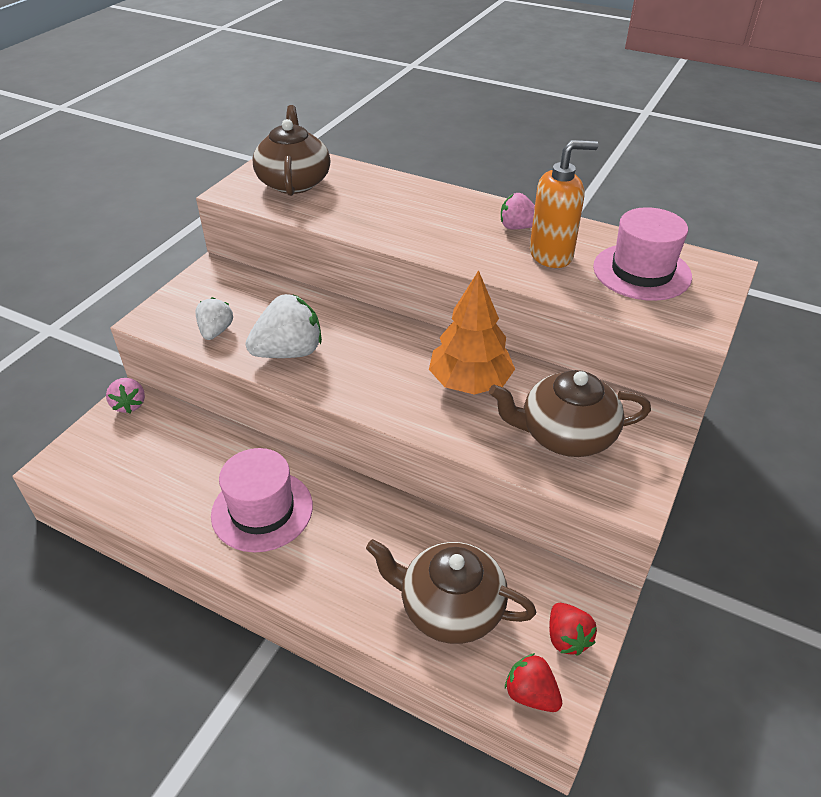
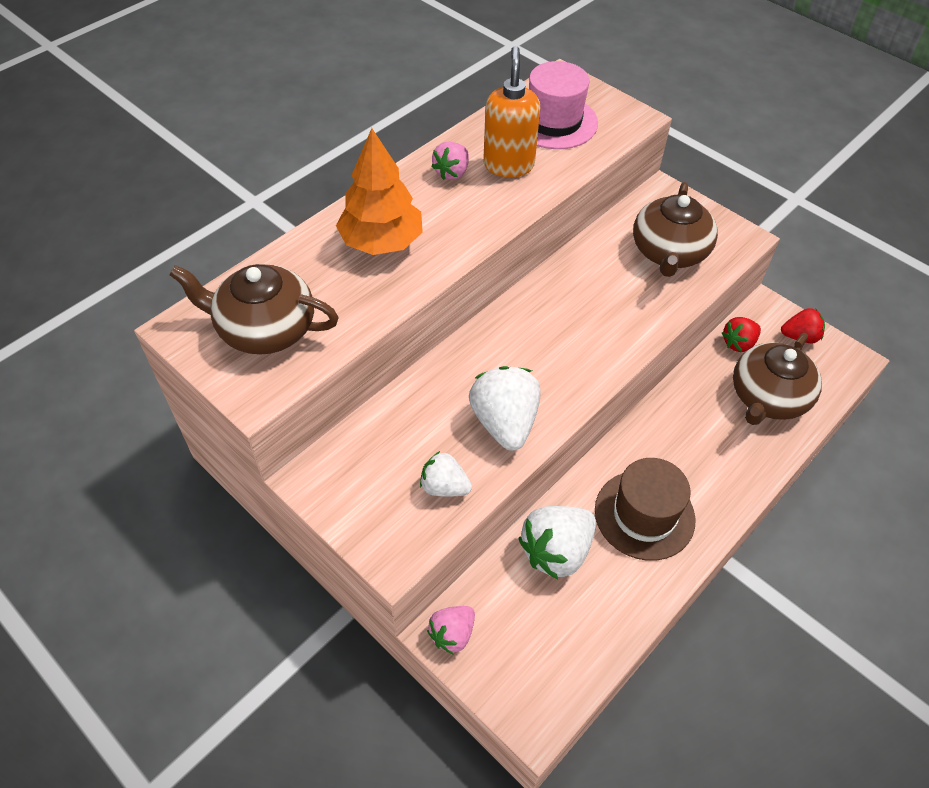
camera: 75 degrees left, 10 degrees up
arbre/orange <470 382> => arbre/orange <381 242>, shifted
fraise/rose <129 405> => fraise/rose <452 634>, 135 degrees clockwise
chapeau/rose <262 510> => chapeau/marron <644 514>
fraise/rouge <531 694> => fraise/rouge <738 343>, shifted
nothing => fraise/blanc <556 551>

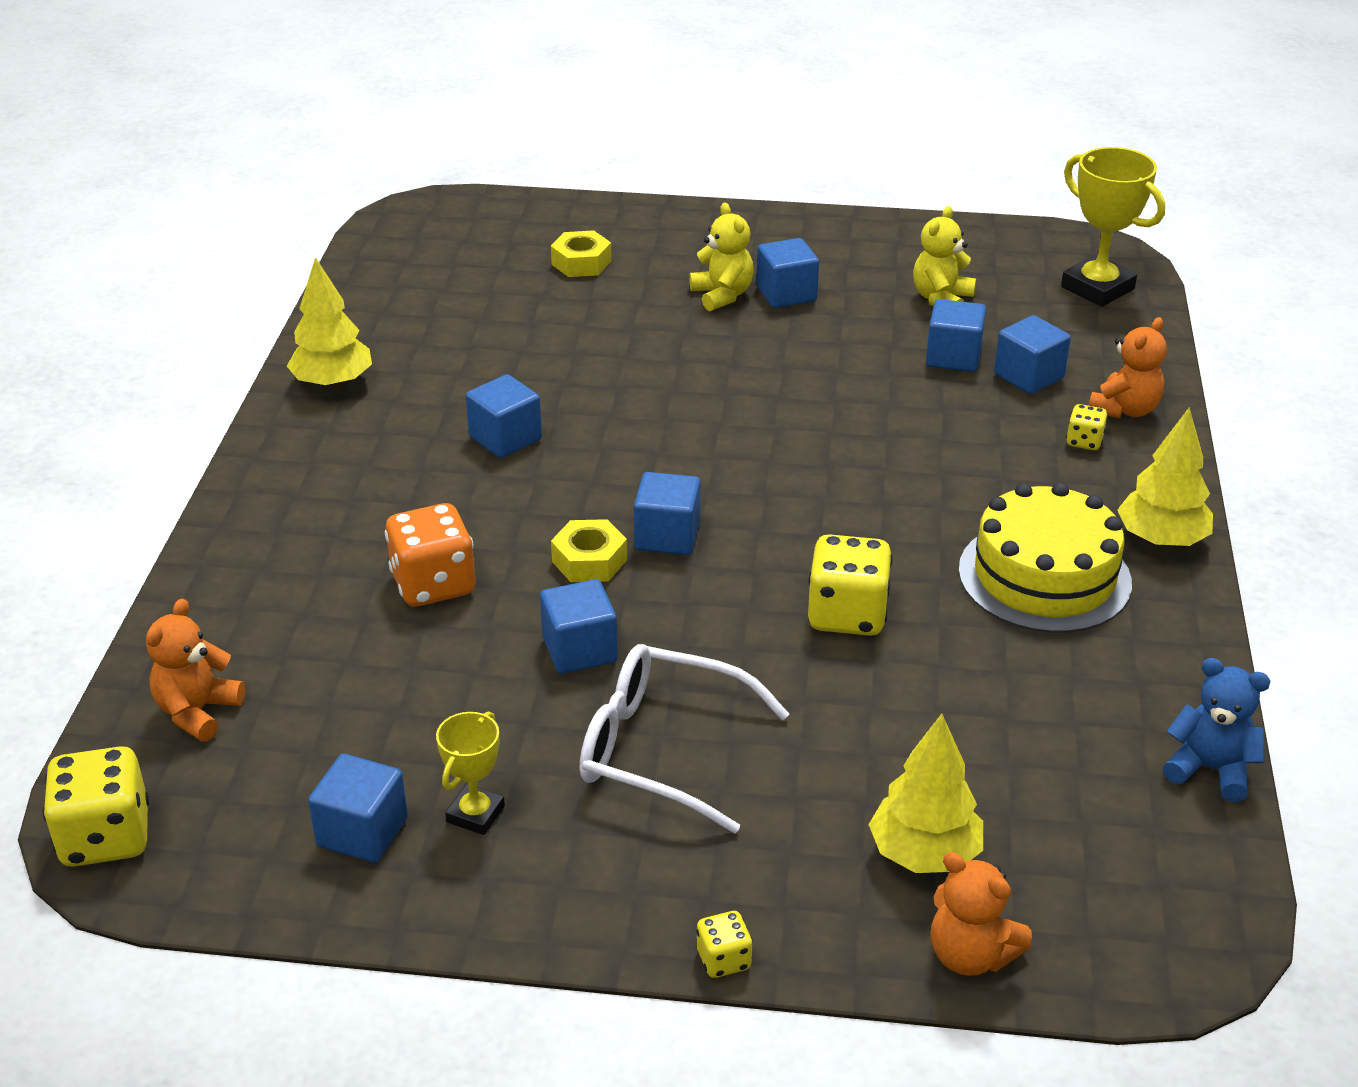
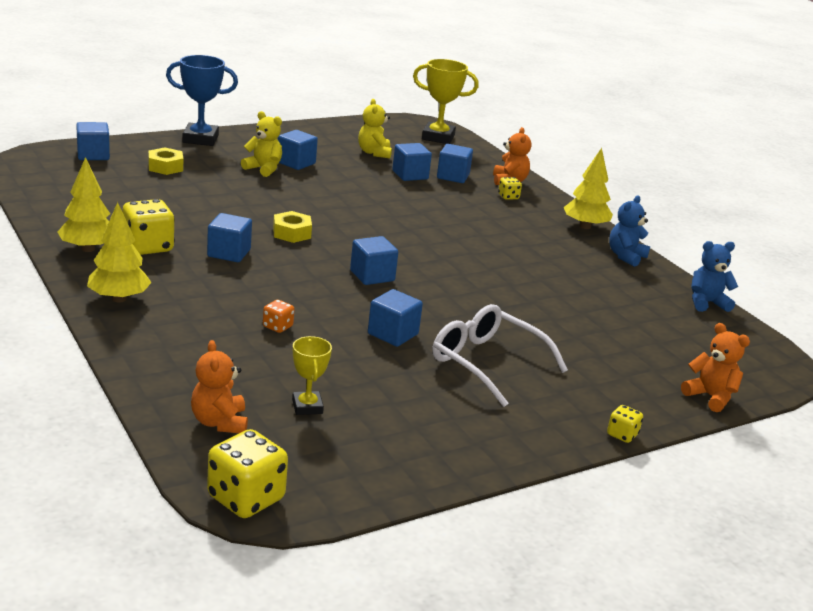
camera: 40 degrees left, 10 degrees down
gâteau/jaune <1044 576> => nothing
dé/orange <433 584> => dé/orange <277 327>, x0.51
écrou/jaune <589 561> => écrou/jaune <292 233>, shifted
dé/jaune <847 615> => dé/jaune <148 247>, shifted
lunettes/blanc <662 749> => lunettes/blanc <486 363>, 60 degrees clockwise
trophée/jaune <475 814> => trophée/jaune <307 406>, shifted
arbre/jaune <924 854> => arbre/jaune <119 299>, shifted
cube/bleu <362 832> => cube/bleu <93 155>, shifted
ours en peluche/orange <970 955> => ours en peluche/orange <710 397>, 135 degrees counterclockwise
nothing => trophée/bleu <200 139>
nothing => ours en peluche/bleu <626 256>

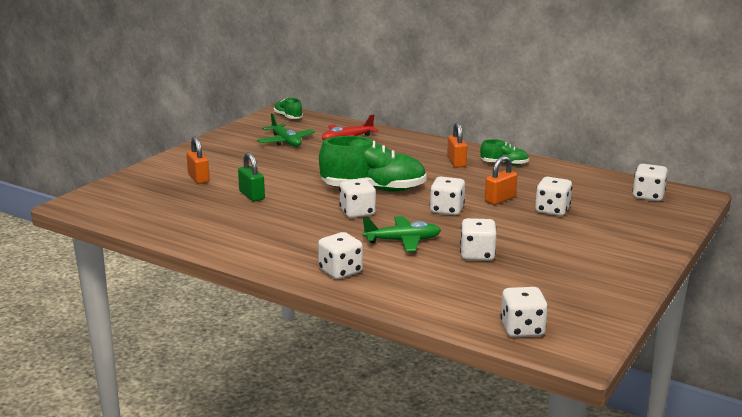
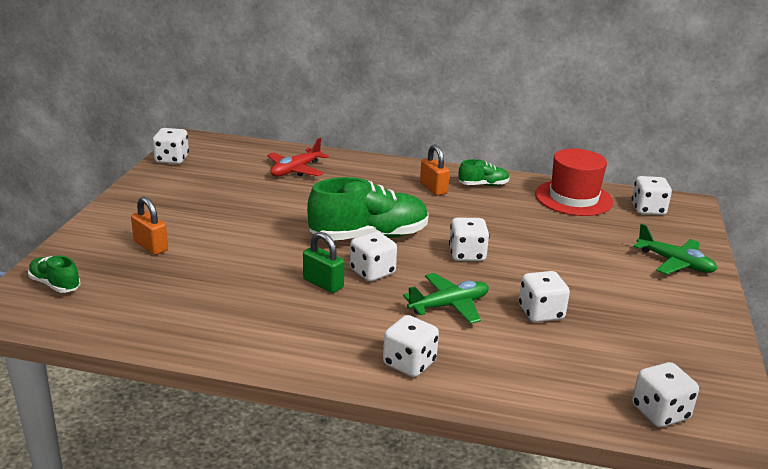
camera: 20 degrees left, 5 degrees up
chaussure/vert <288 117> => chaussure/vert <55 284>, shifted
avion/vert <286 142> => avion/vert <675 263>, shifted
cadenas/vert <252 195> => cadenas/vert <323 283>, shifted
cadenas/orange <500 199> => nothing
dé/blanc <552 210> => dé/blanc <172 159>, shifted
nothing => chapeau/rouge <573 198>

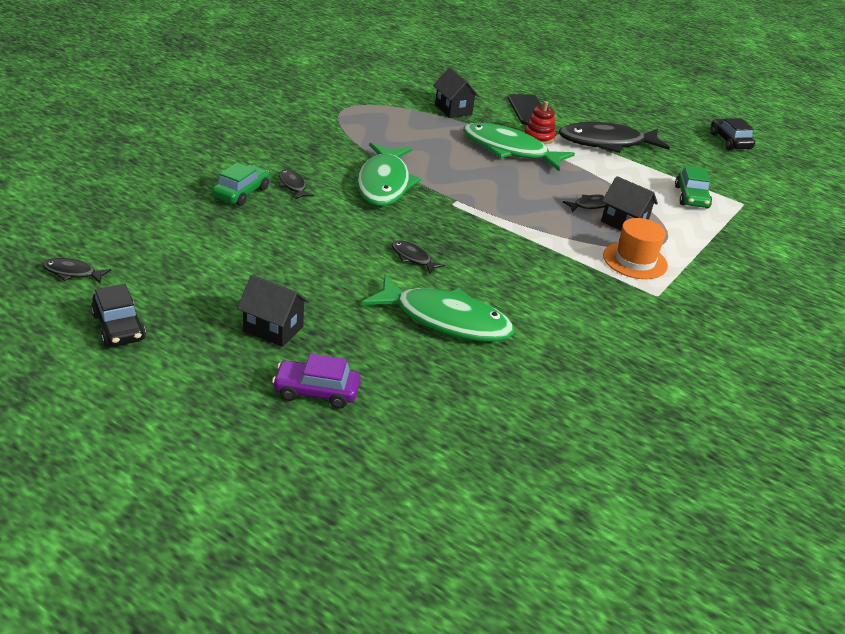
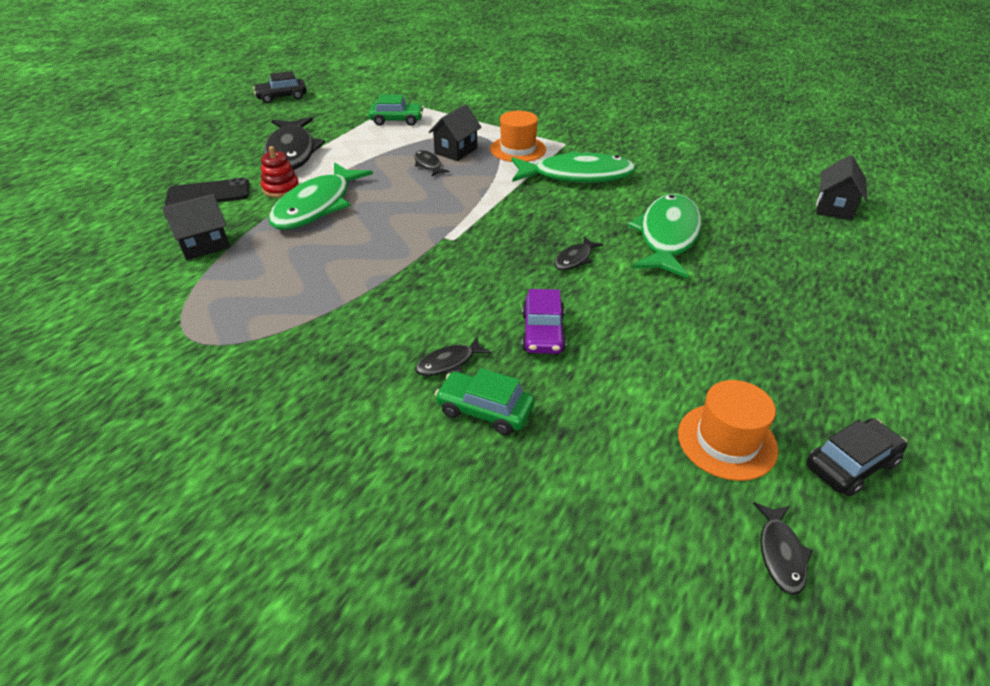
camera: 90 degrees left, 5 degrees up
poisson/vert <384 183> => poisson/vert <577 175>, shifted
maison/noir <273 329> => maison/noir <834 208>, shifted
voiture/violet <316 391> => voiture/violet <543 332>, shifted
nothing => chapeau/orange <727 441>

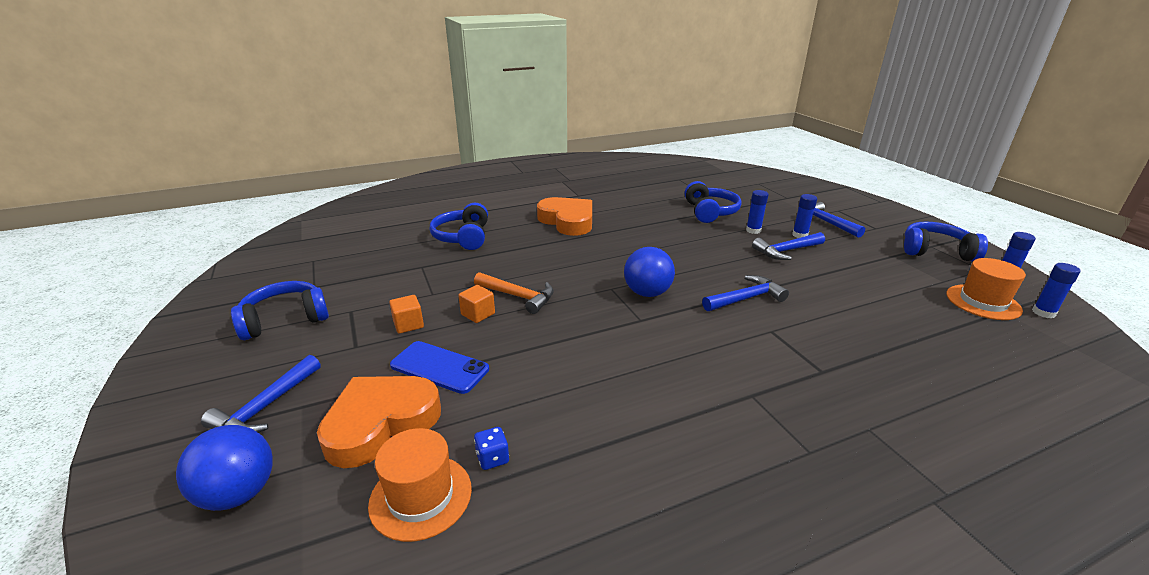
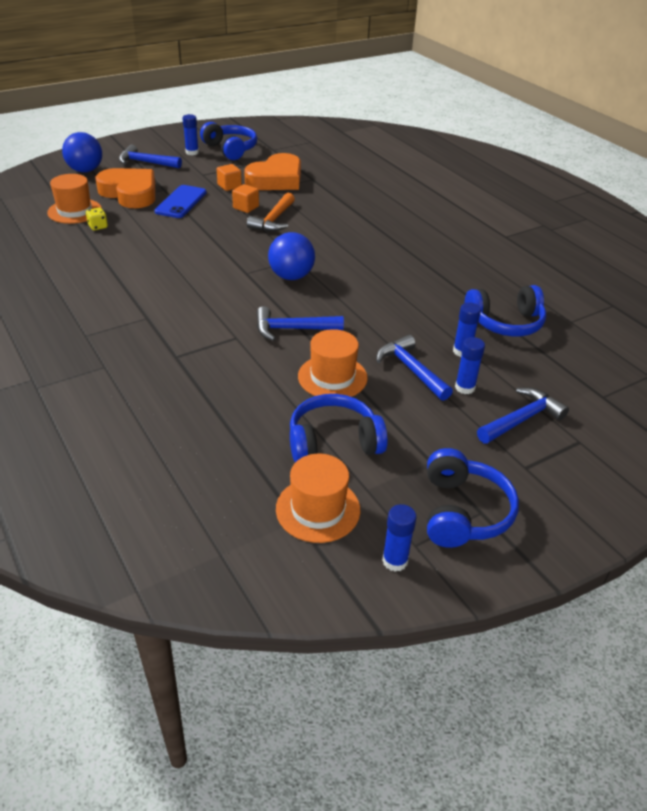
camera: 80 degrees right, 10 degrees up
cœur/orange <568 221> => cœur/orange <276 179>, shifted
casque audio/bleu <463 237> => casque audio/bleu <333 442>, shifted
bâton de colle/bleu <1043 313> => bâton de colle/bleu <192 152>, shifted
marteau/bleu <746 298> => marteau/bleu <292 329>, 120 degrees clockwise
dé/bleu <492 458> => dé/jaune <98 226>
nothing => chapeau/orange <332 377>

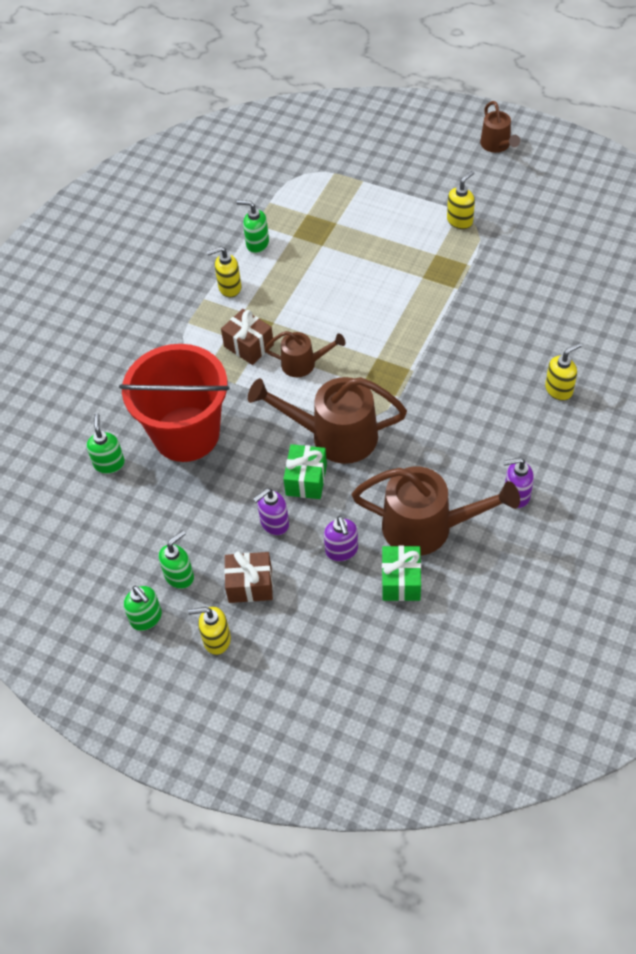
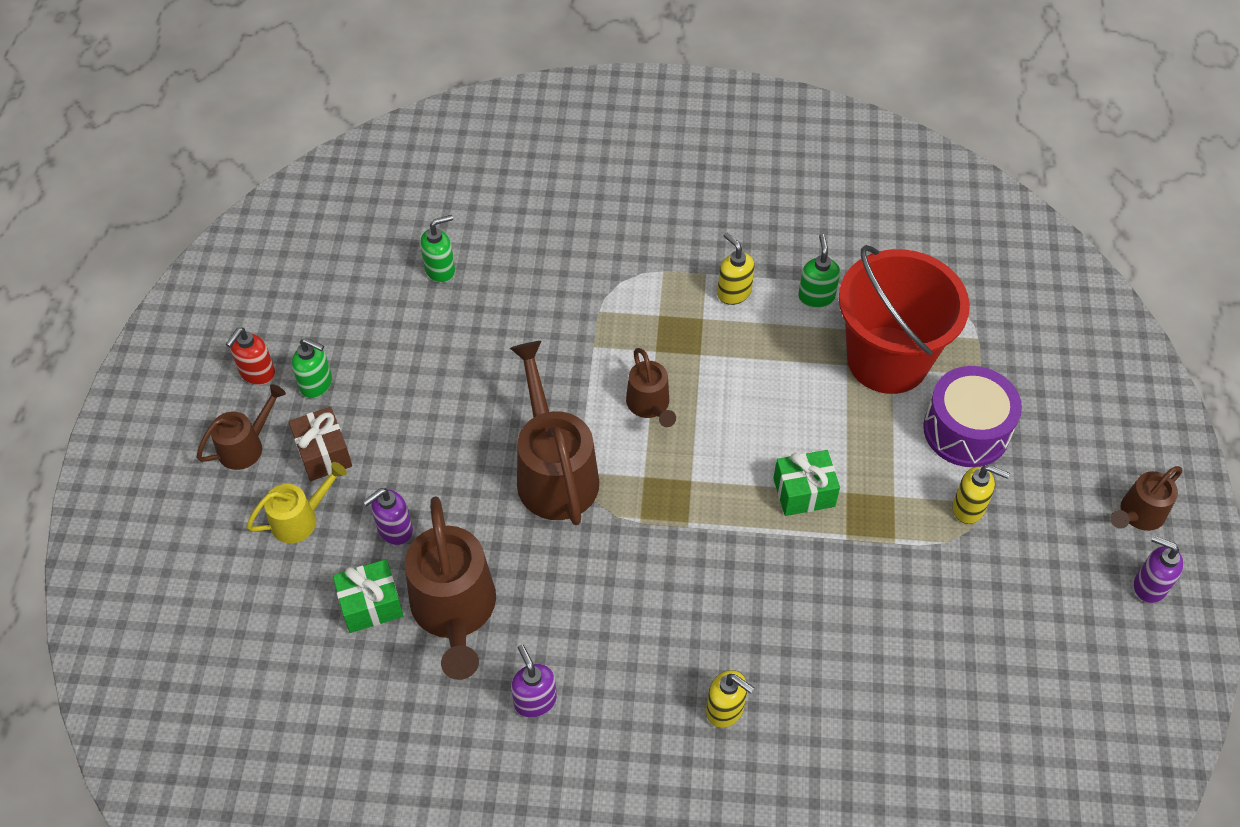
camera: 65 degrees right, 0 degrees up
cadeau/marron <248 345> => nothing
seau/rouge <186 434> => seau/rouge <887 360>, shifted
cadeau/vert <306 480> => cadeau/vert <804 492>, shifted
distributeur de savon/violet <274 523> => distributeur de savon/violet <1149 586>, shifted
distributeur de savon/vert <146 618> => distributeur de savon/rouge <257 373>
distributeur de savon/jaune <216 640> => arrosoir/marron <246 445>
nothing => tambour/violet <966 430>
nothing => arrosoir/jaune <301 518>

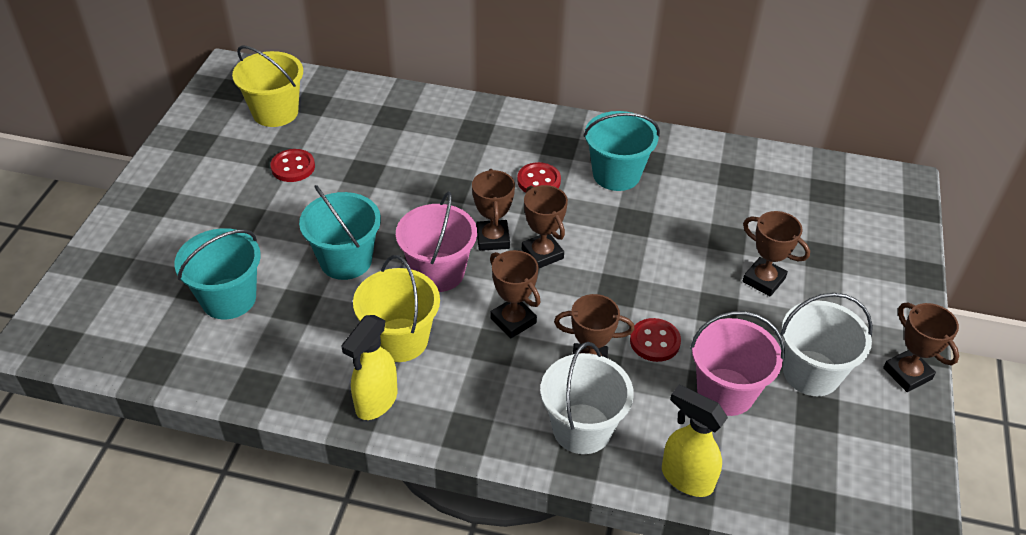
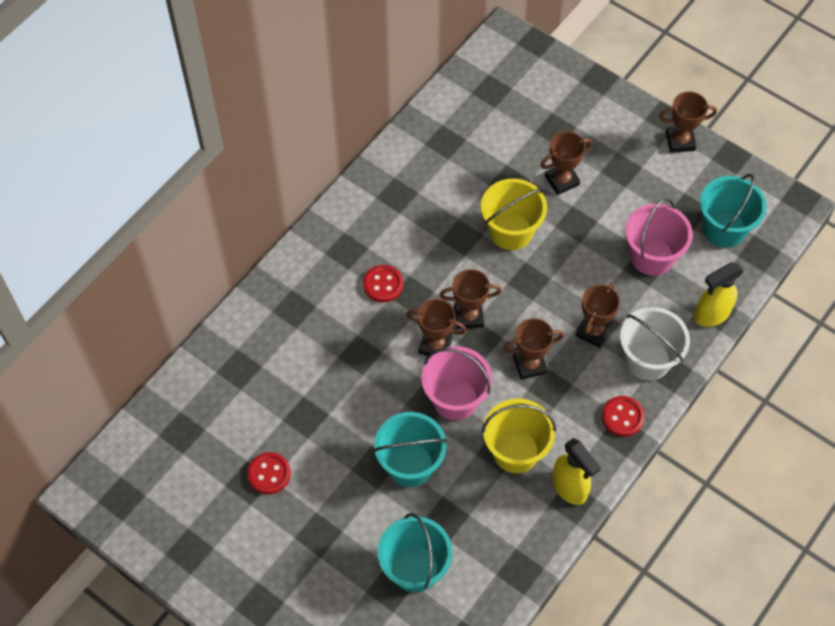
camera: 65 degrees left, 15 degrees up
seau/jaune <275 112> => seau/jaune <511 231>, shifted
seau/turquoise <616 174> => seau/turquoise <724 229>, shifted
seau/blanc <811 373> => nothing
bouton/rouge <655 341> => bouton/rouge <622 417>, shifted

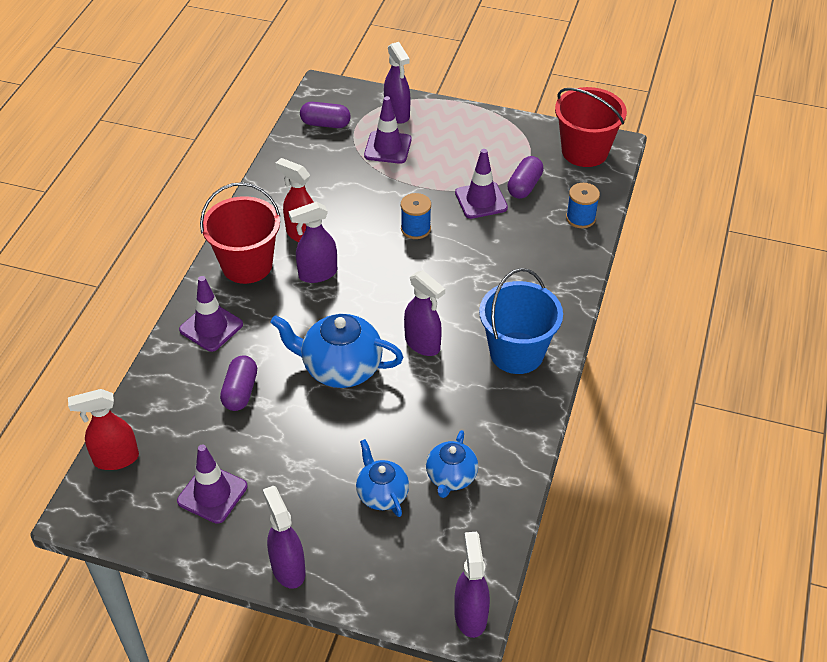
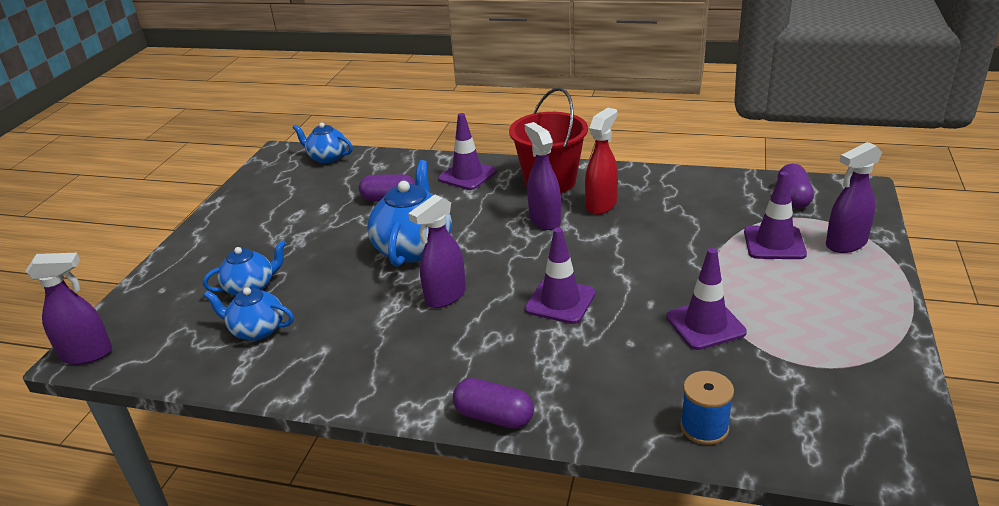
camera: 90 degrees right, 15 degrees down
seau/rouge <584 151> => nothing
gélule/violet <524 186> => gélule/violet <494 417>, shifted
bobine/bleu <415 229> => nothing
seau/bleu <517 353> => nothing
vaporisateur/rouge <115 459> => théière/bleu <327 157>
cône de chantier/violet <212 494> => cône de chantier/violet <560 301>, shifted
vaporisateur/violet <288 568> => nothing

